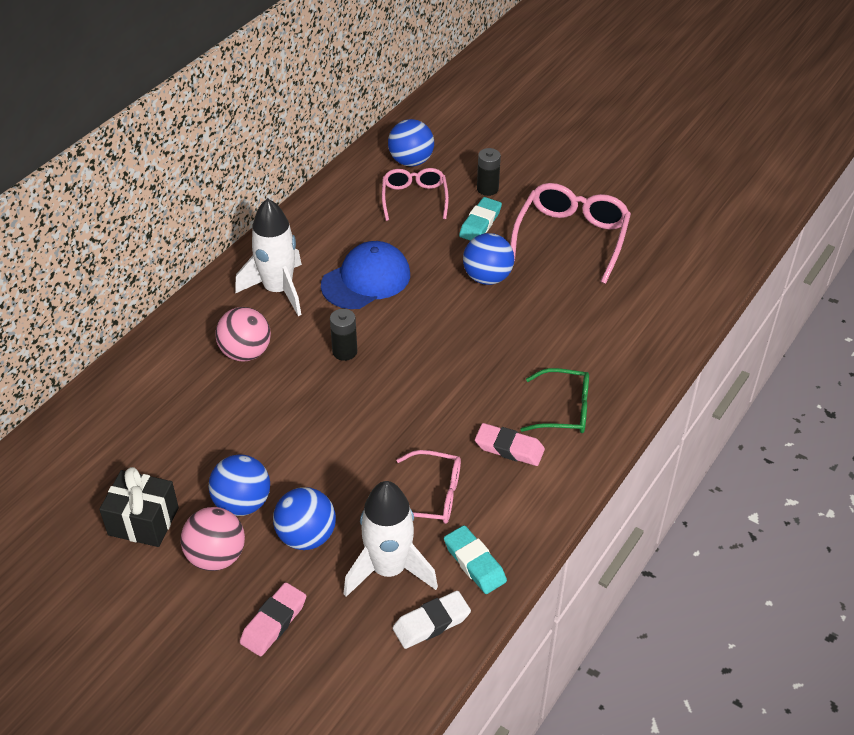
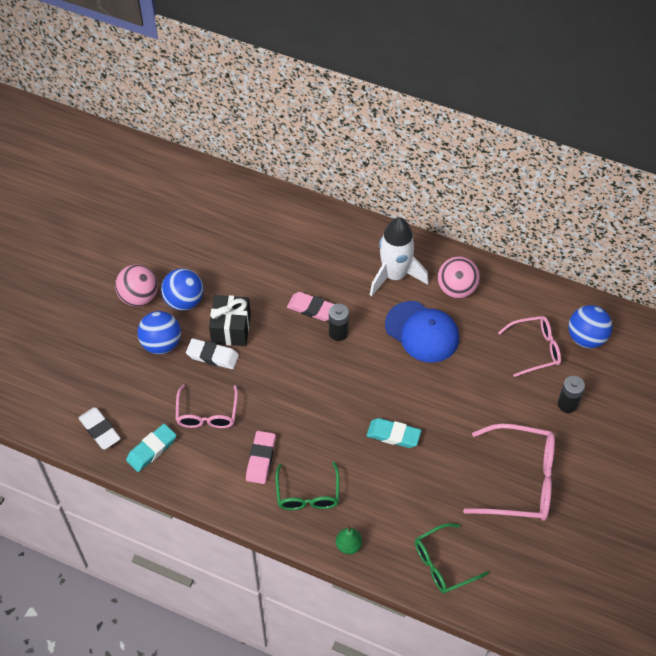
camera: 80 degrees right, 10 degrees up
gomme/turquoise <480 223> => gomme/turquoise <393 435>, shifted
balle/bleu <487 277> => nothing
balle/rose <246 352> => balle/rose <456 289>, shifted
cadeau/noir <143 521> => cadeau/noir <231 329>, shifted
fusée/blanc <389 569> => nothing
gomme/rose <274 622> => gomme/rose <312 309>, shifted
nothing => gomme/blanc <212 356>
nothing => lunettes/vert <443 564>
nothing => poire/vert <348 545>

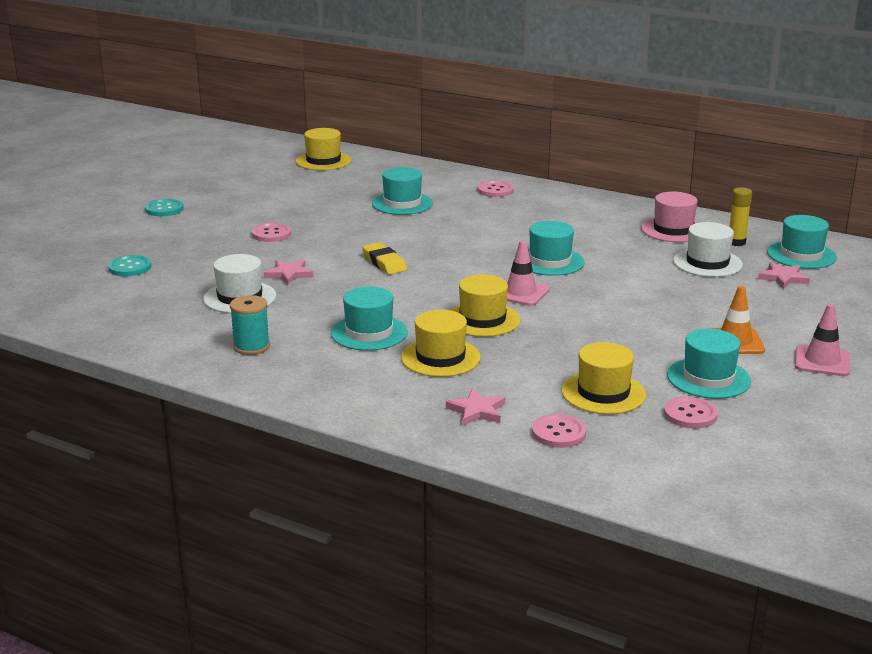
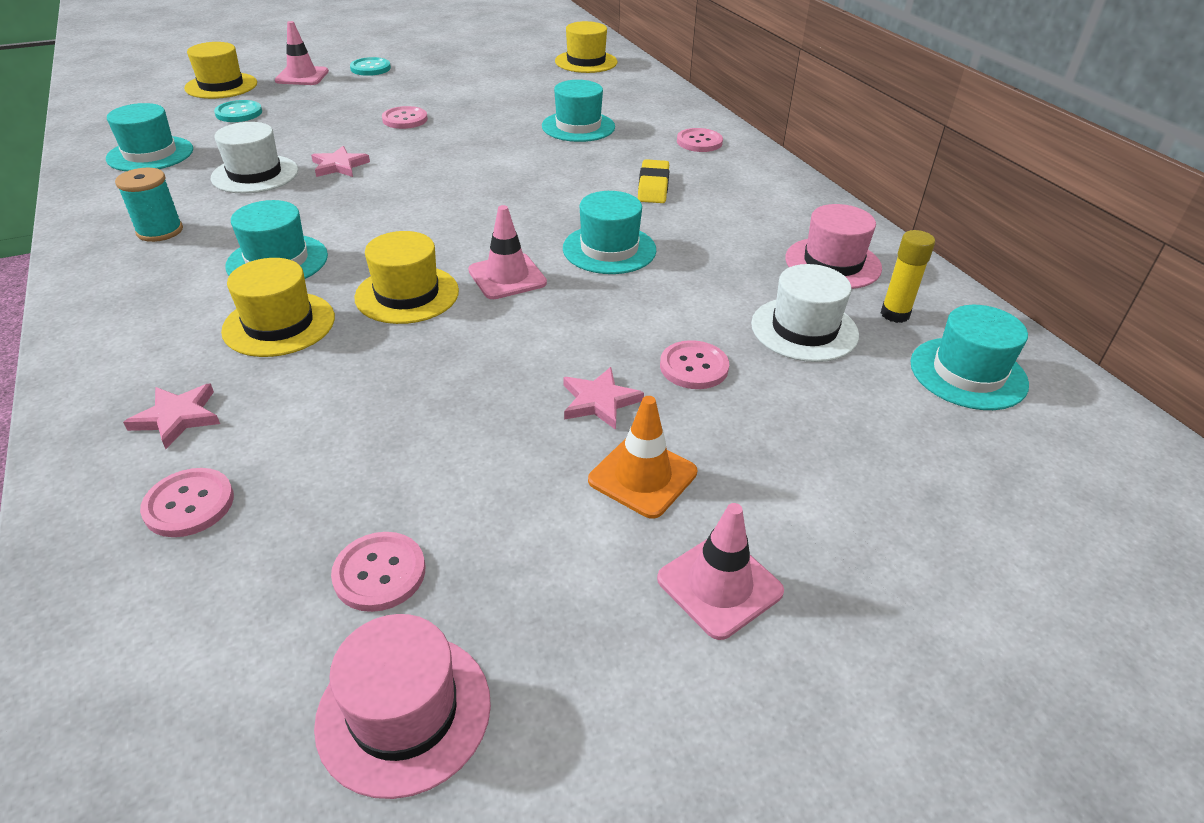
camera: 35 degrees right, 15 degrees up
gomme/jaune <384 263> => gomme/jaune <653 186>, shifted
étoile/rose <783 278> => étoile/rose <599 401>, shifted
chapeau/turquoise <708 378> => chapeau/turquoise <150 154>, shifted
chapeau/jaune <603 393> => chapeau/jaune <221 86>, shifted
nothing => cône de chantier/rose <302 76>
nothing => bouton/rose <694 367>
nothing => chapeau/rose <404 712>

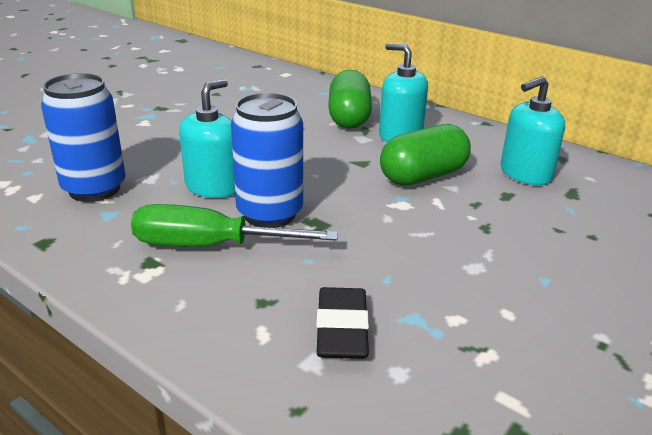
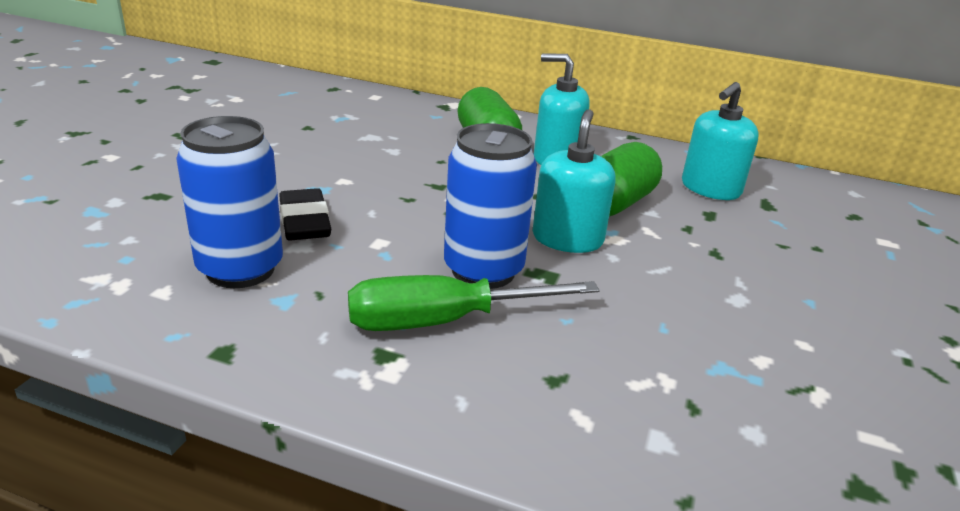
camera: 20 degrees left, 0 degrees up
distributeur de savon/turquoise <213 186> => distributeur de savon/turquoise <567 239>, shifted
gomme/noir <342 329> => gomme/noir <305 221>, shifted

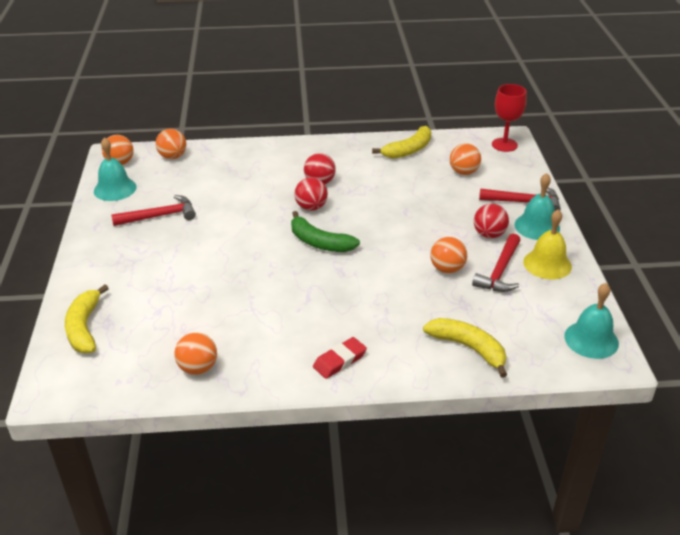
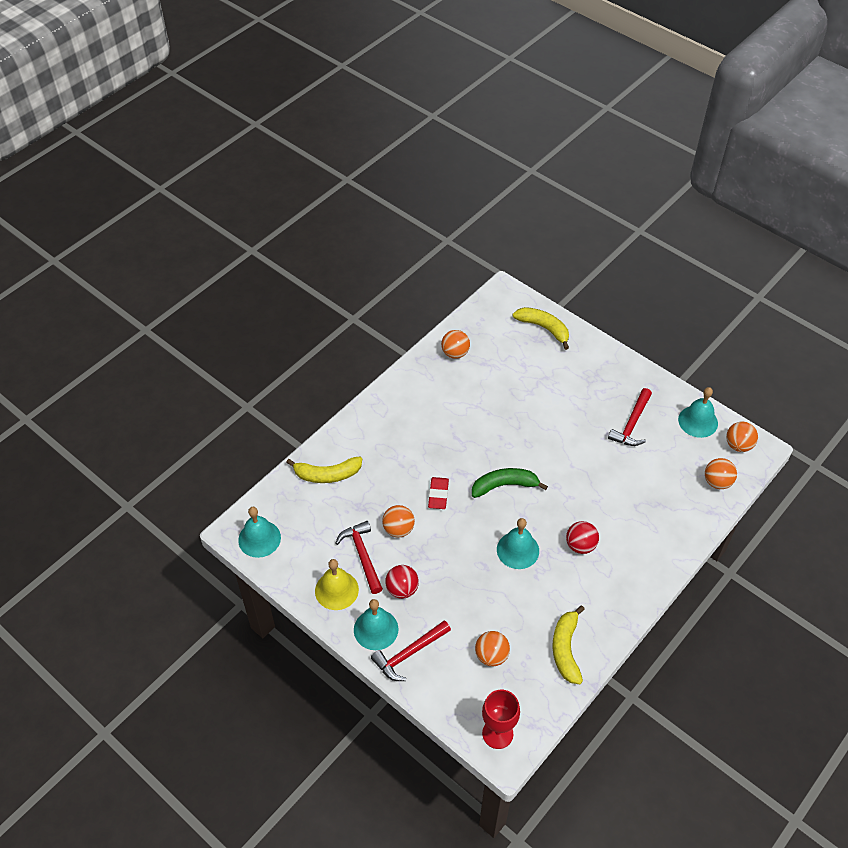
camera: 135 degrees right, 15 degrees up
balle/rouge <311 207> => nothing
gomme/rouge <340 361> => gomme/rouge <438 495>, shifted
nothing => cloche/turquoise <518 550>

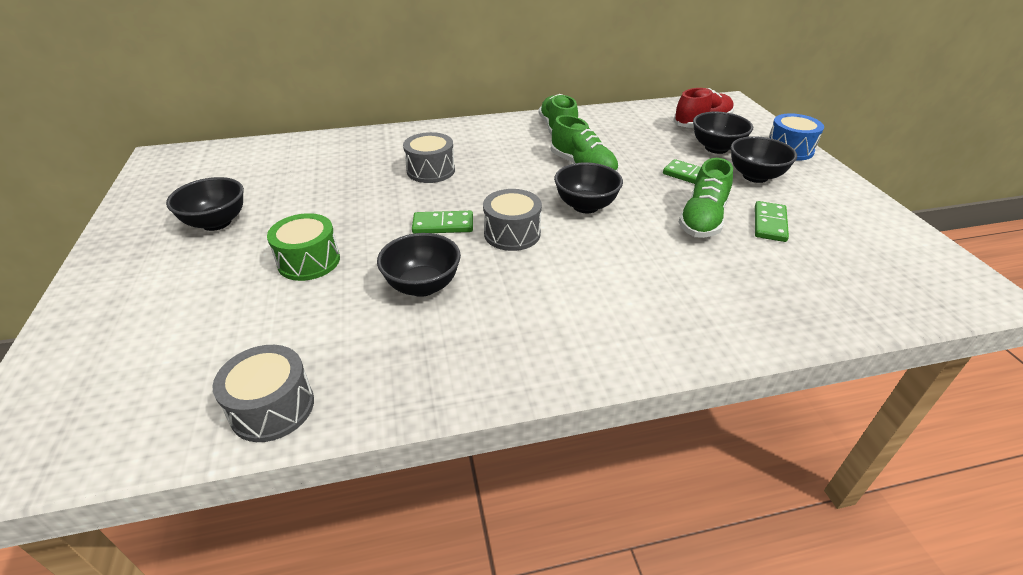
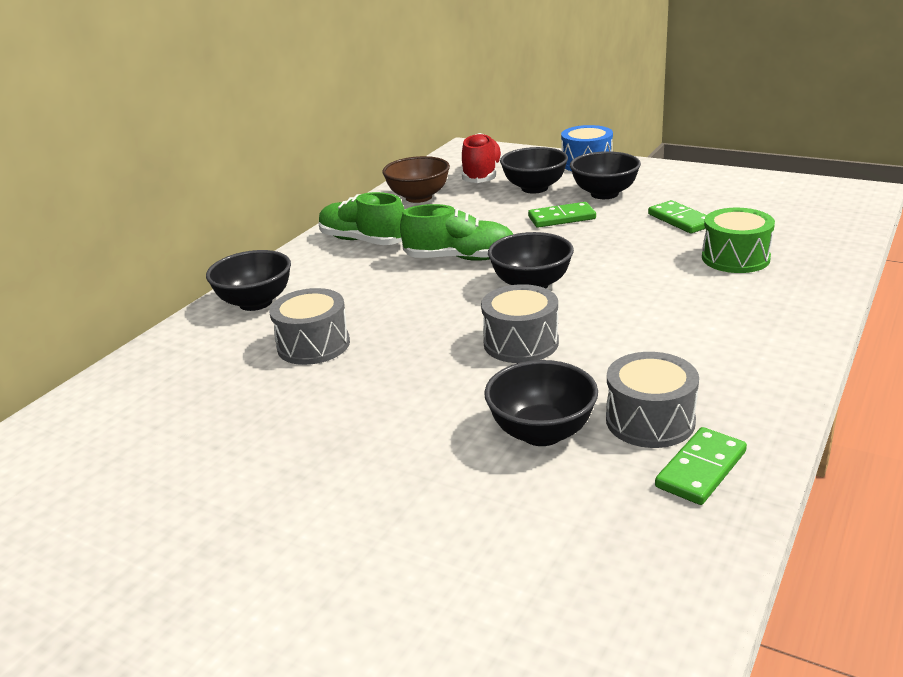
camera: 45 degrees left, 10 degrees down
chaussure/vert <702 219> => nothing
bol/noir <216 222> => bol/noir <255 302>, shifted
domino/vert <443 225> => domino/vert <700 469>, shifted
tambour/vert <309 261> => tambour/vert <735 258>, shifted
tambour/gris <272 408> => tambour/gris <650 421>, shifted
nothing => bol/marron <418 197>

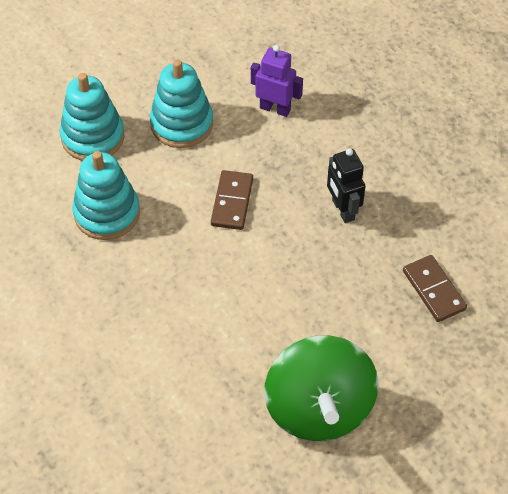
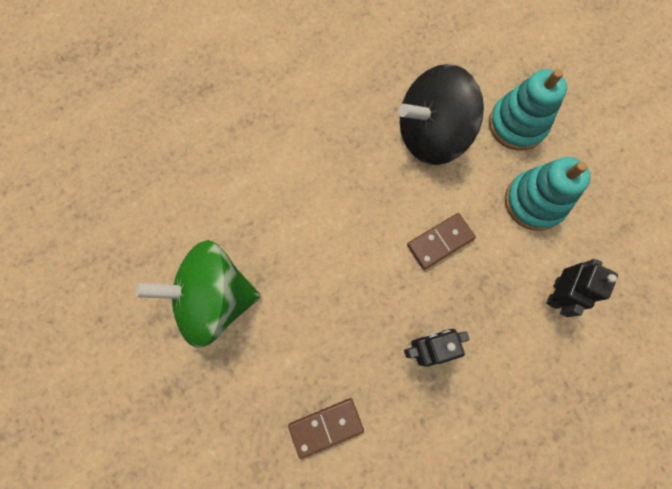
camera: 95 degrees right, 20 degrees up
robot/violet <275 108> => robot/noir <556 293>
jouet à empiler/turquoise <107 213> => toupie/noir <431 134>
domino/marron <232 202> => domino/marron <440 241>, 45 degrees counterclockwise

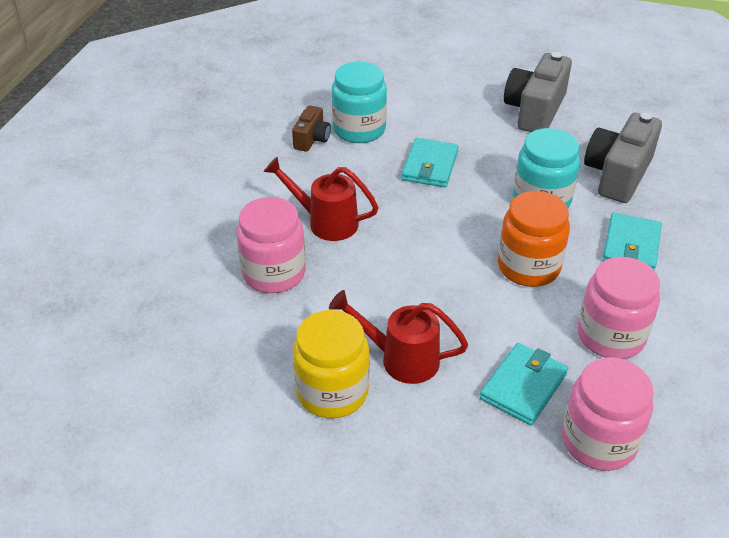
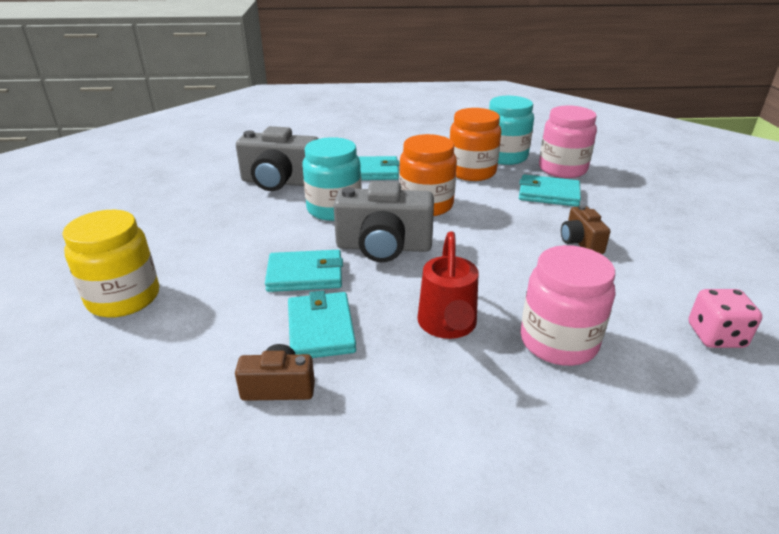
camera: 110 degrees left, 10 degrees down
appareil photo/gris <535 110> => appareil photo/gris <383 247>, shifted
bocal/turquoise <359 129> => bocal/turquoise <504 157>, shifted
bocal/rose <610 336> => bocal/orange <471 172>
arrosoir/rouge <401 359> => appareil photo/marron <580 242>
bocal/jaune <332 392> => bocal/jaune <124 298>, shifted
nothing => dé/rose <715 336>
nothing => portefeuille/turquoise <321 329>

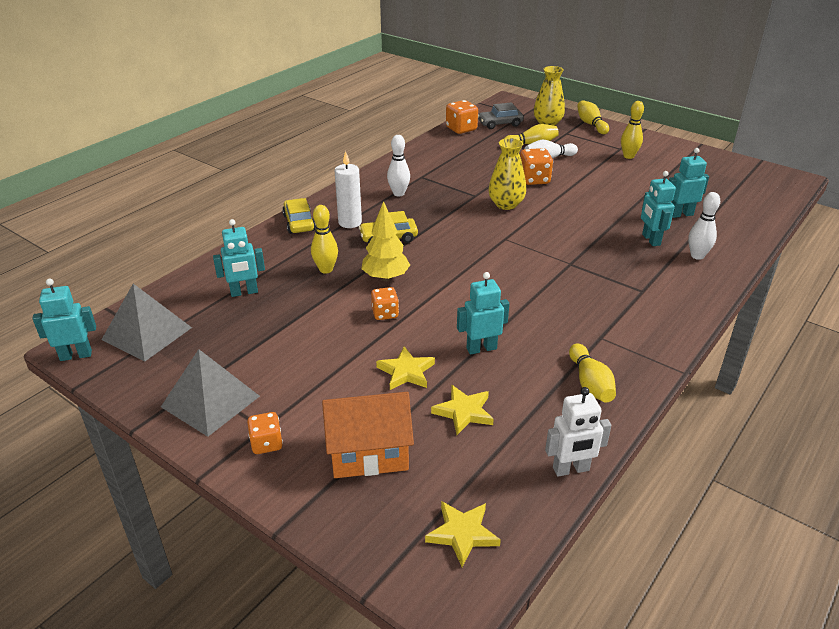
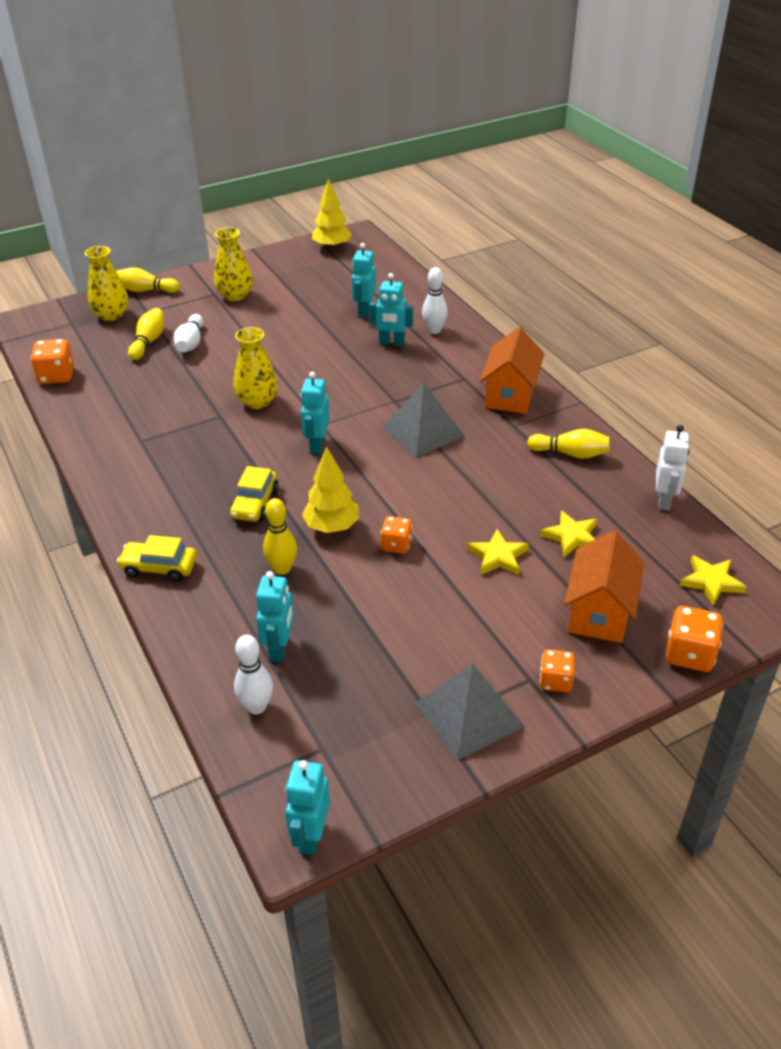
camera: 65 degrees left, 5 degrees up
quille/jaune <628 156> => vase/jaune <235 295>
voiture/gris <500 124> => nothing
quille/blanc <399 193> => quille/blanc <256 707>, shifted
dé/orange <534 180> => dé/orange <689 654>, shifted
bougie/blanc <350 222> => nothing
robot/turquoise <481 348> => robot/turquoise <317 445>, shifted
pyramide/gris <147 333> => pyramide/gris <423 431>, shifted
nothing => arbre/jaune <332 247>
nothing => maison/orange <510 395>

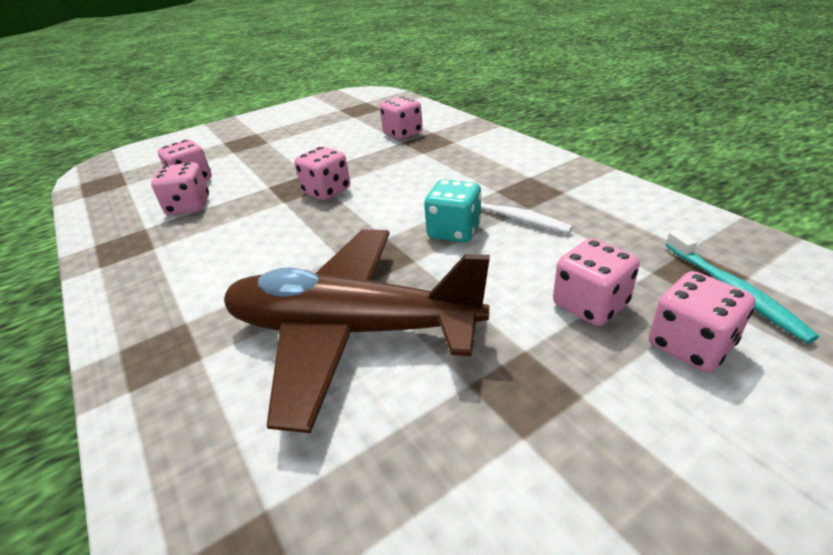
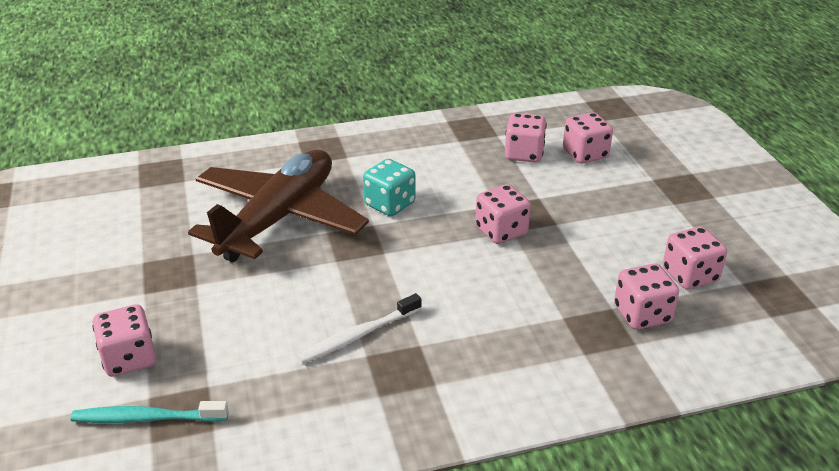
camera: 105 degrees right, 0 degrees up
dé/turquoise <454 231> => dé/turquoise <390 204>, shifted
dé/rose <590 304> => dé/rose <690 275>, shifted

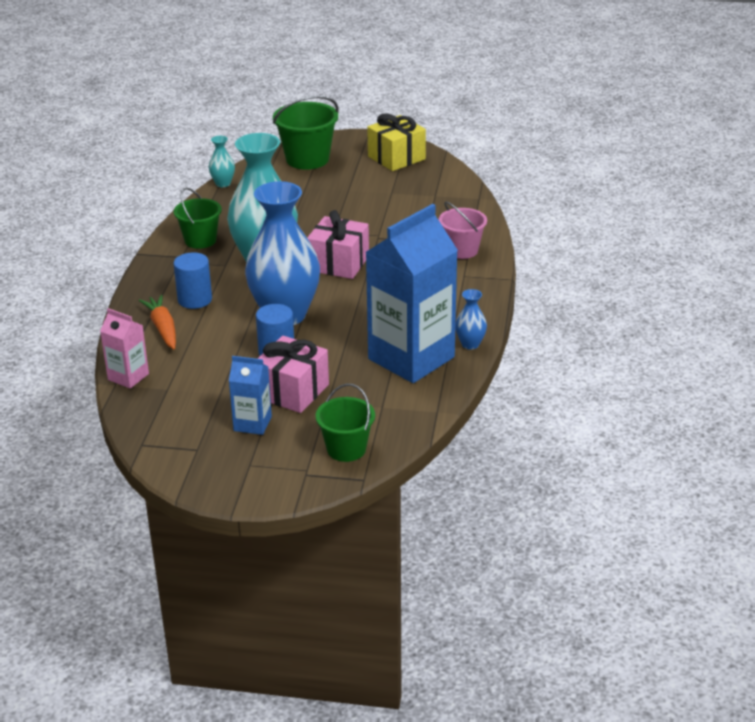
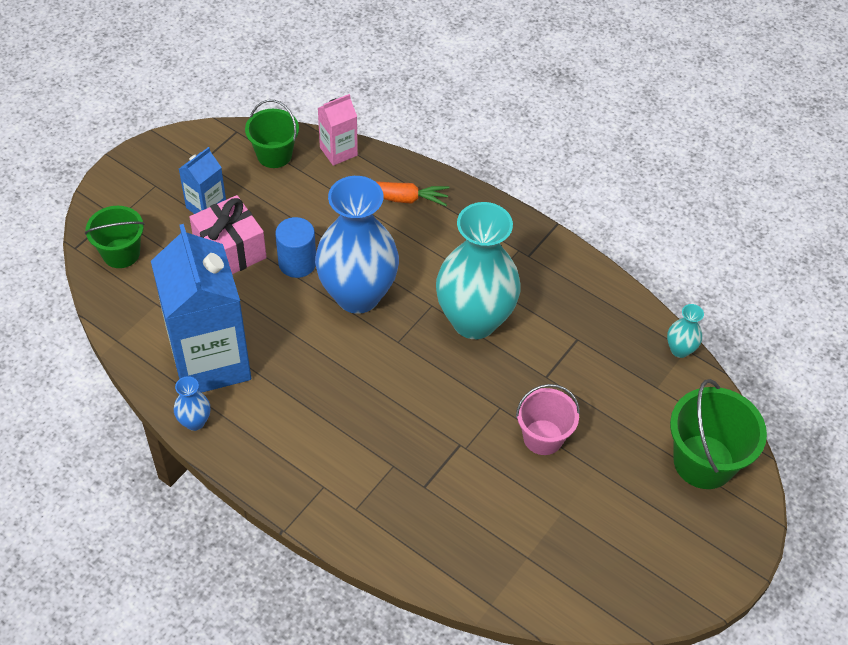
camera: 115 degrees right, 20 degrees up
cadeau/jaune <396 158> => nothing
seau/vert <200 240> => seau/vert <274 155>, shifted
seau/rose <462 250> => seau/rose <543 437>, shifted
cadeau/rose <339 263> => nothing
cylindre/bleu <195 300> => nothing

